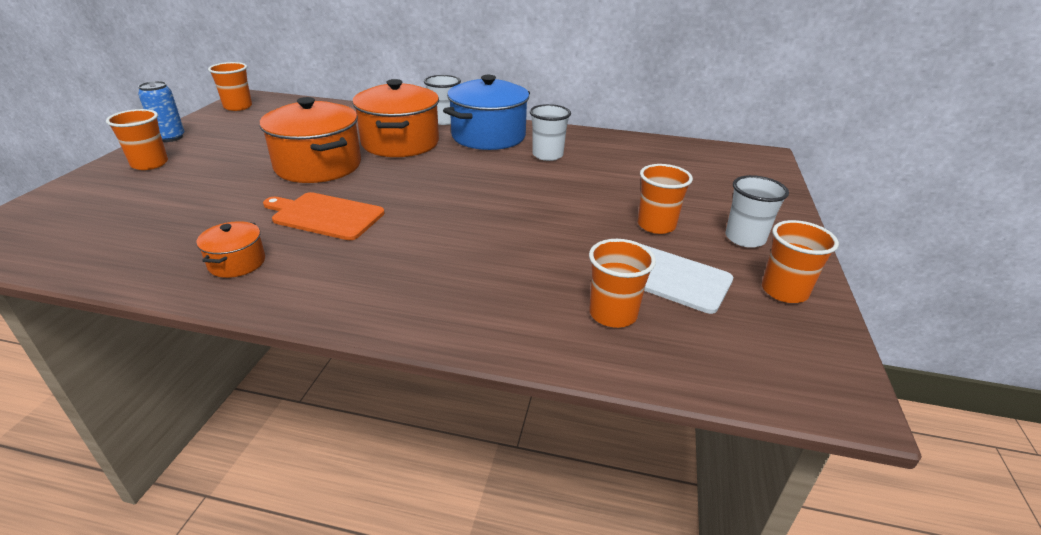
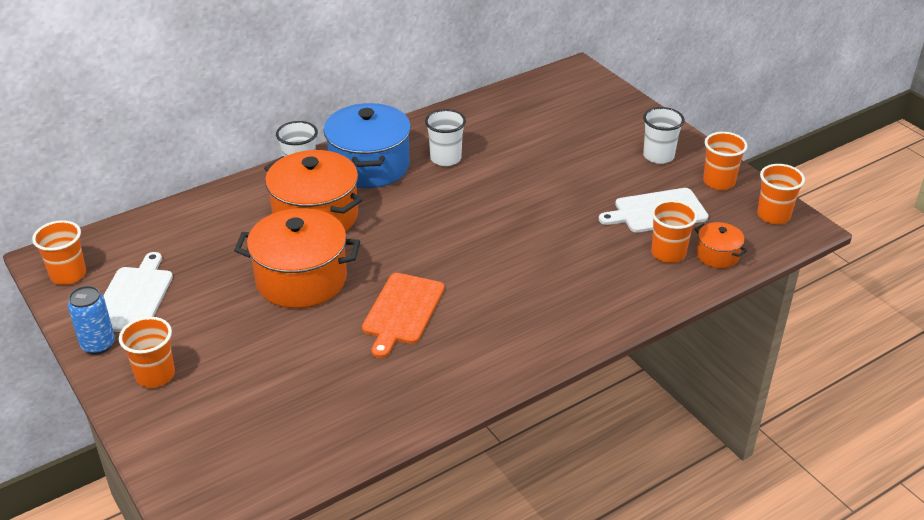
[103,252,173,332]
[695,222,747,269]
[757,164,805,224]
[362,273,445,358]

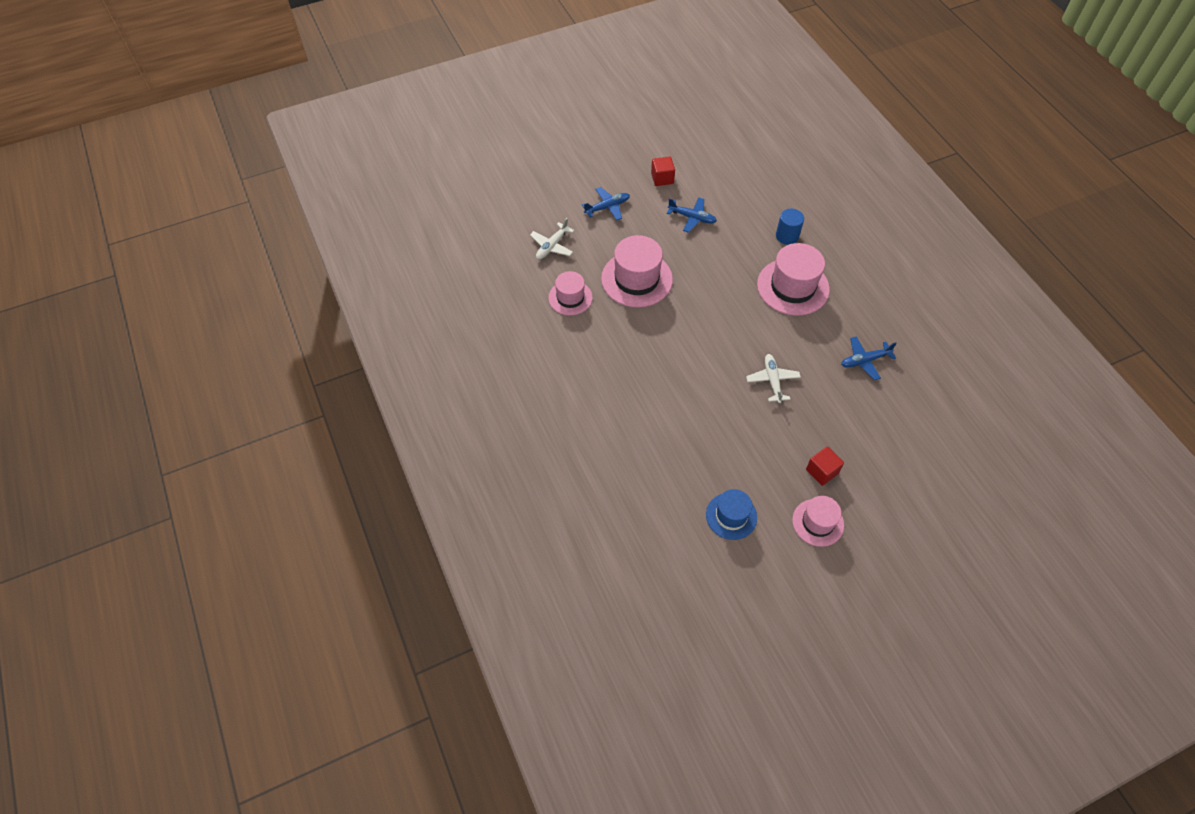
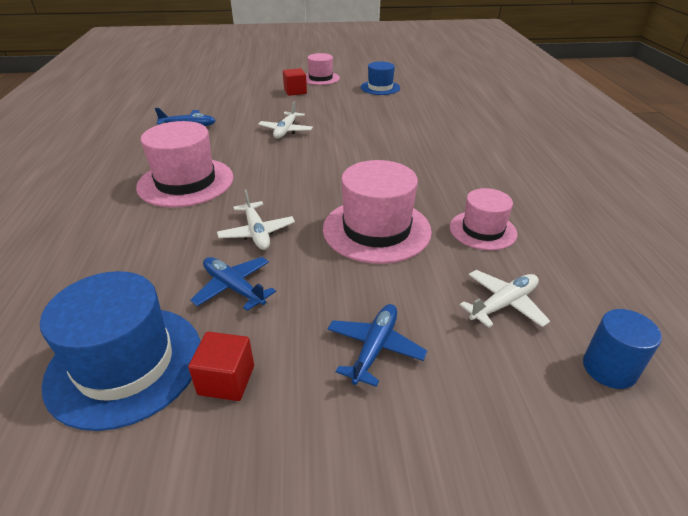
[40,271,200,431]
[217,189,295,250]
[583,309,662,389]
[327,304,427,387]

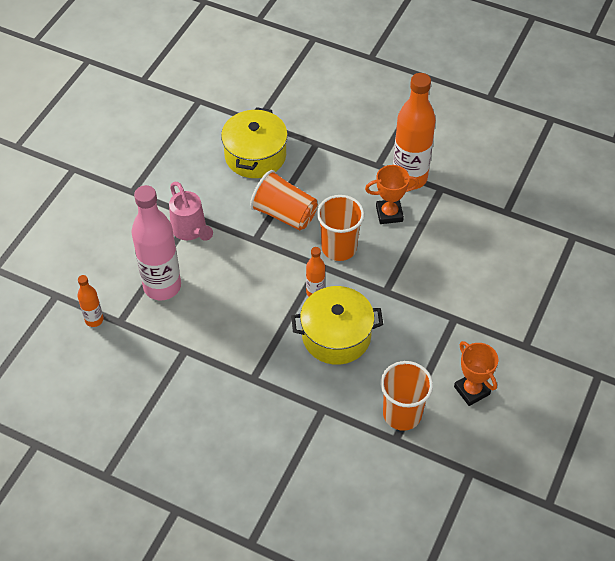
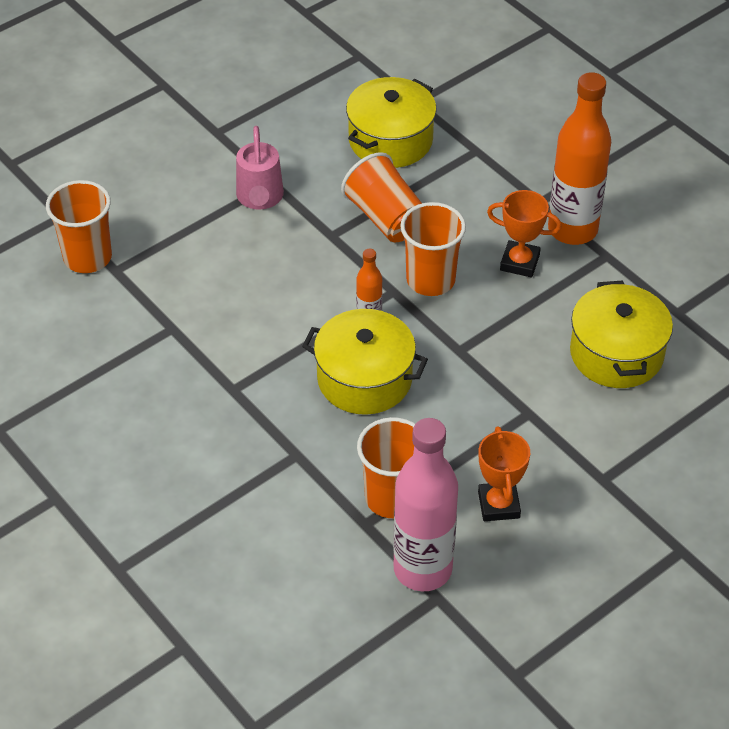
[570,281,673,388]
[393,418,458,591]
[46,180,112,273]

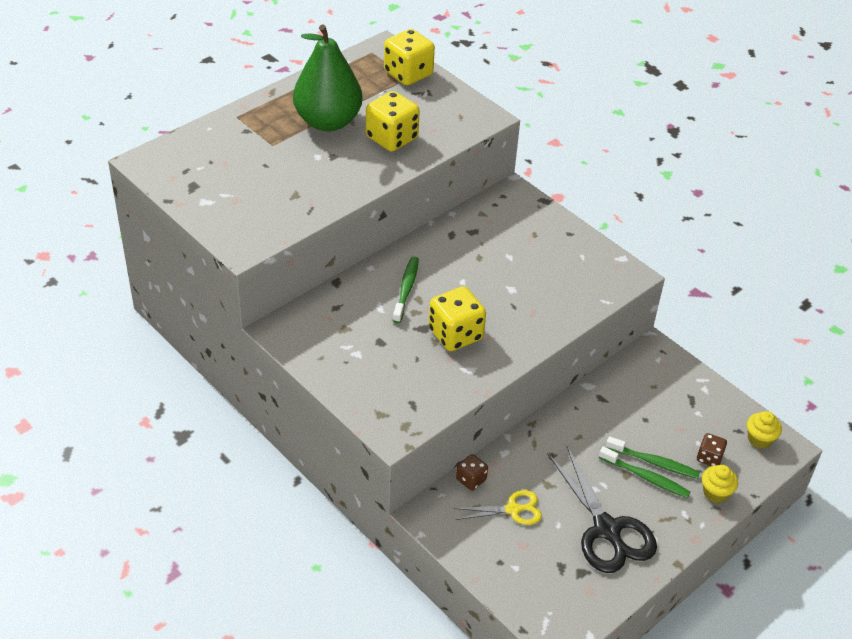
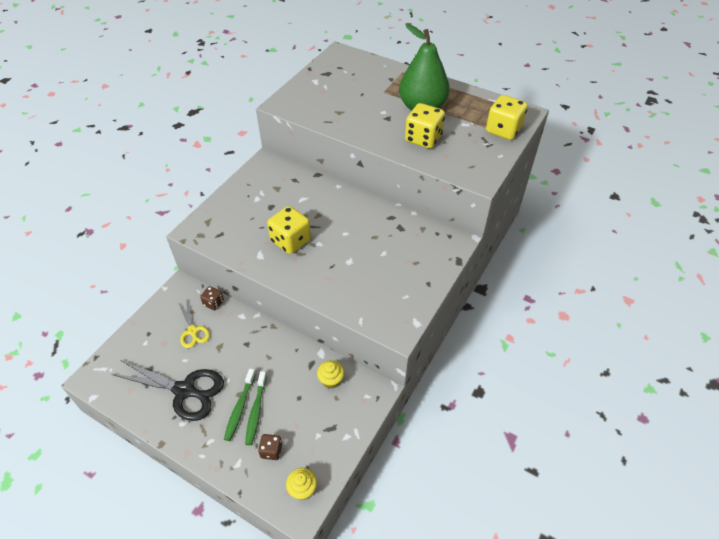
[393,256,419,323] (first image)
[317,360,344,389]
[111,360,224,421]

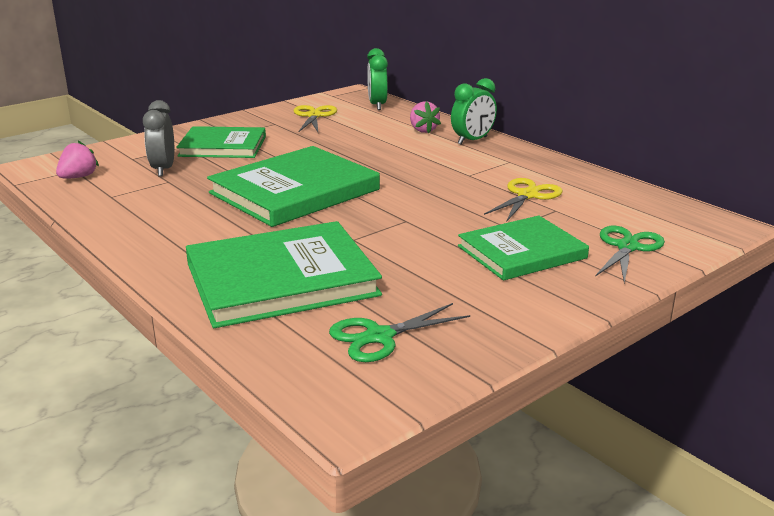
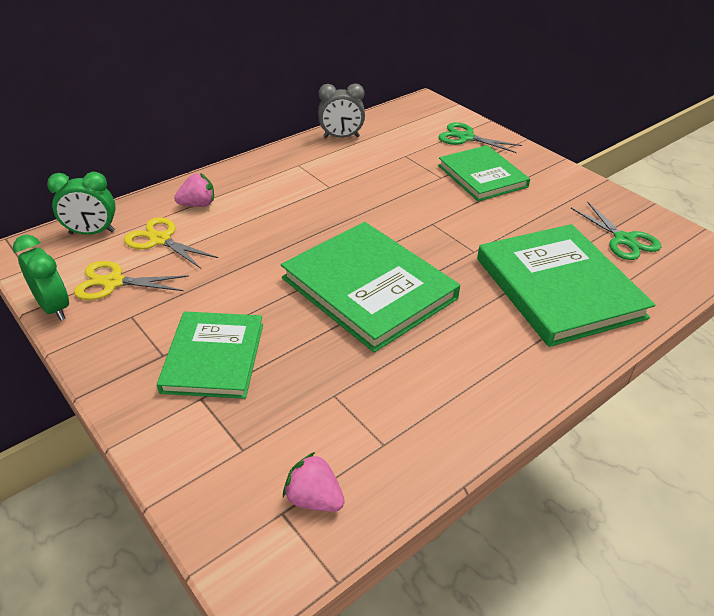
[318,83,365,138]
[13,235,69,321]
[124,217,218,269]

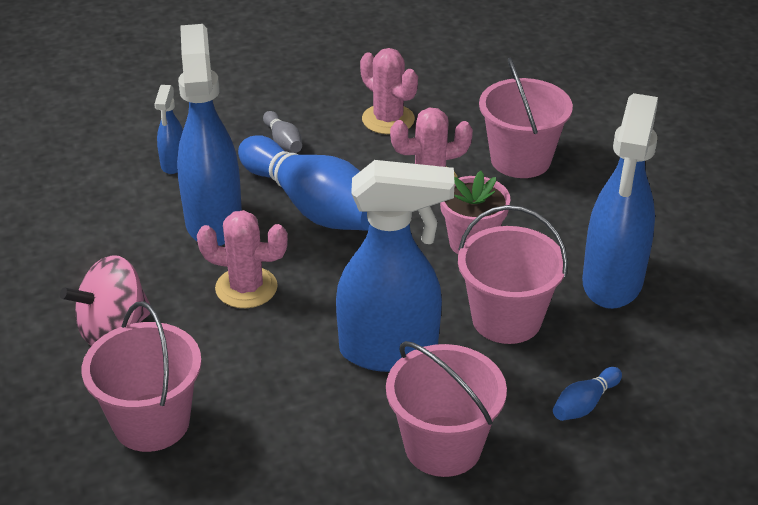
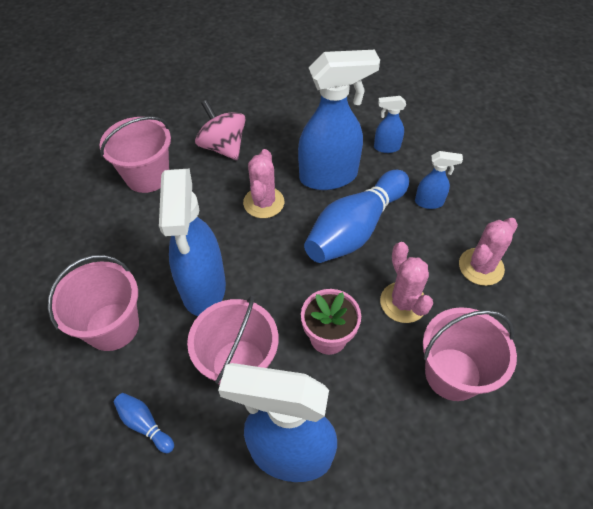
[415,151,463,209]

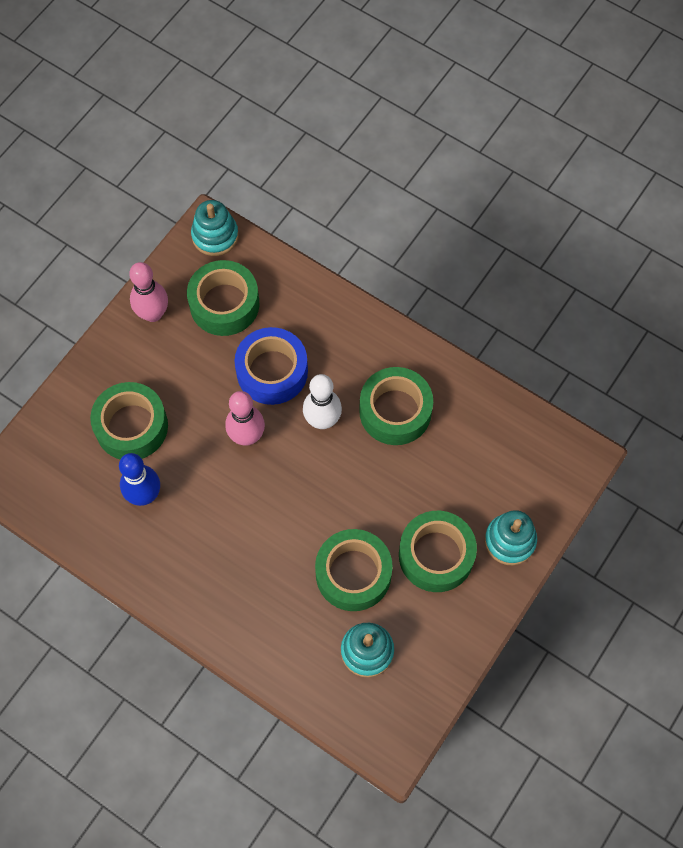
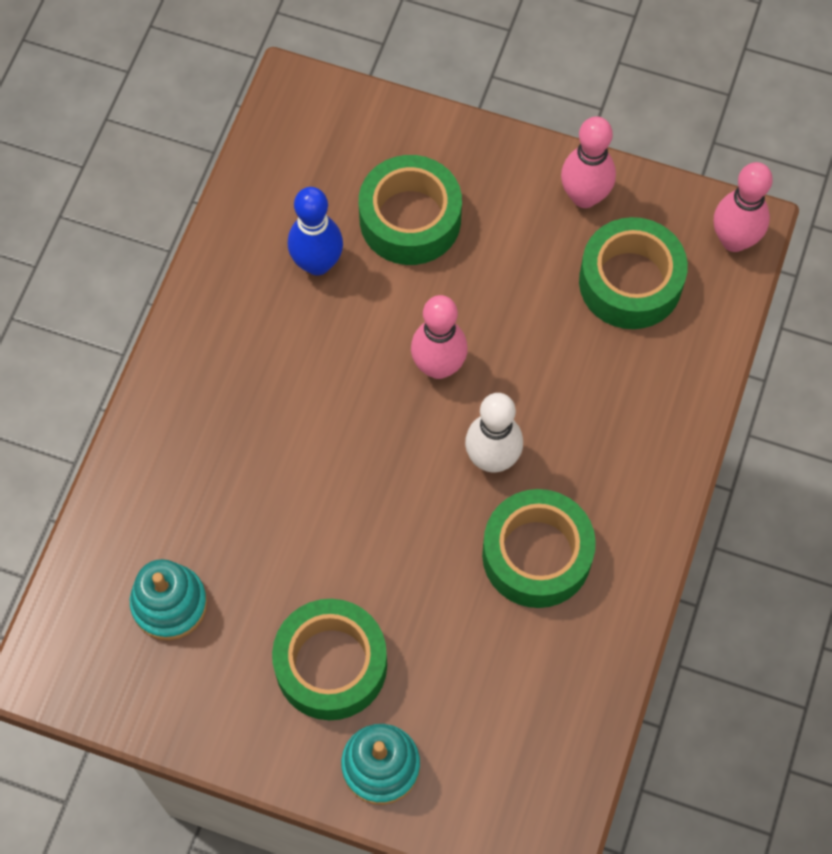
[235,327,308,405] (first image)
[315,529,393,611] (first image)
[714,162,773,252]

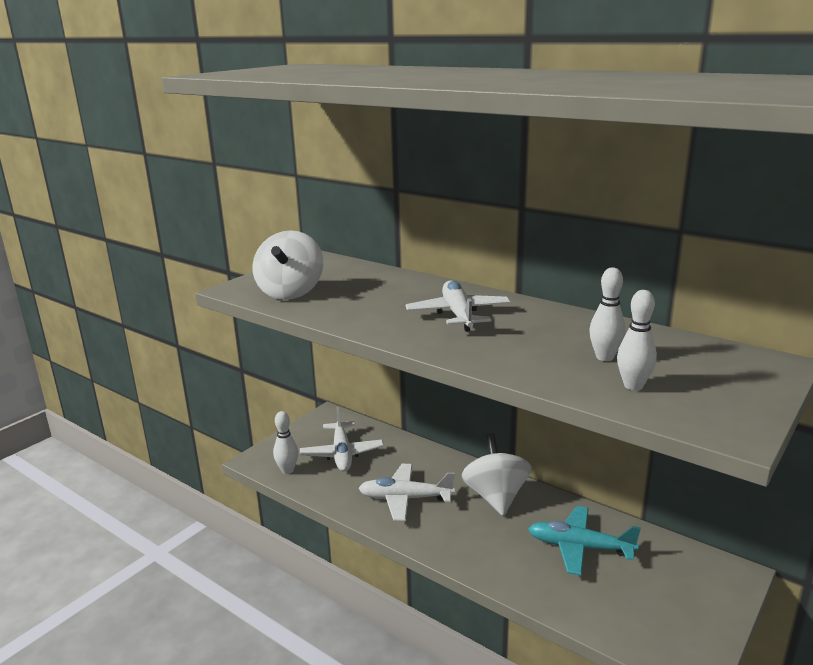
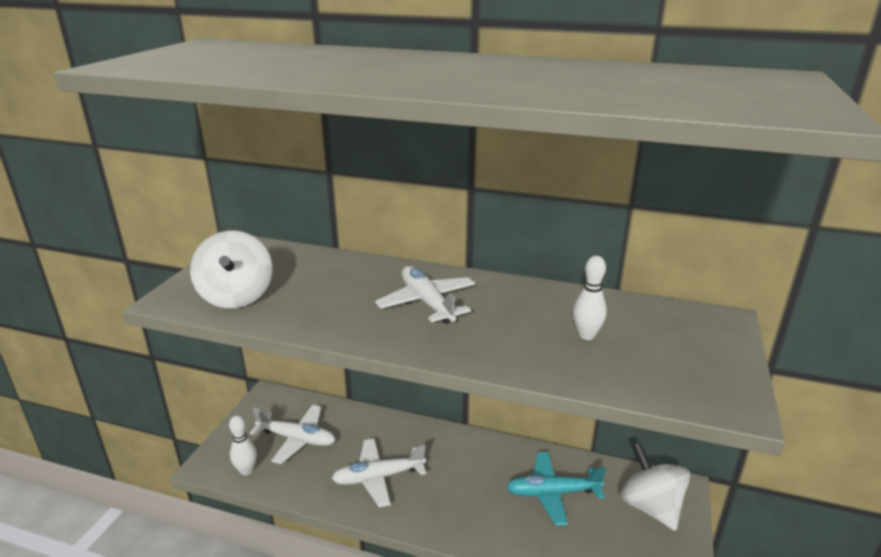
[617,290,657,390] (first image)
[620,443,690,531]
[250,405,335,464]

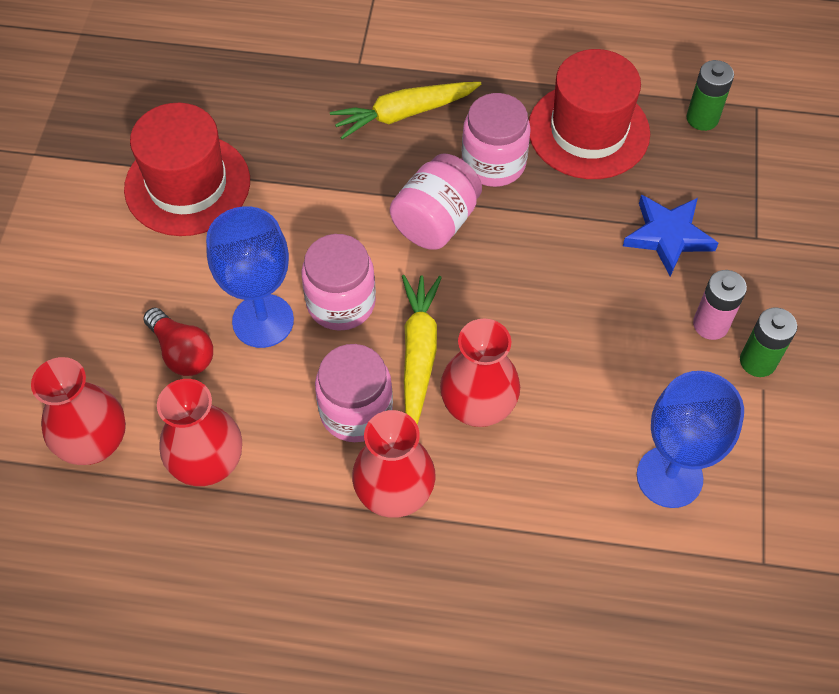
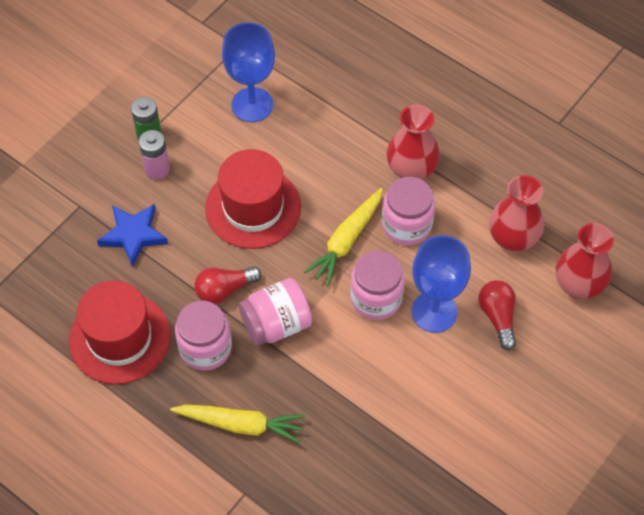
[440,319,520,427] (first image)
[686,60,734,131] (first image)
[194,267,261,304]
[205,149,301,249]

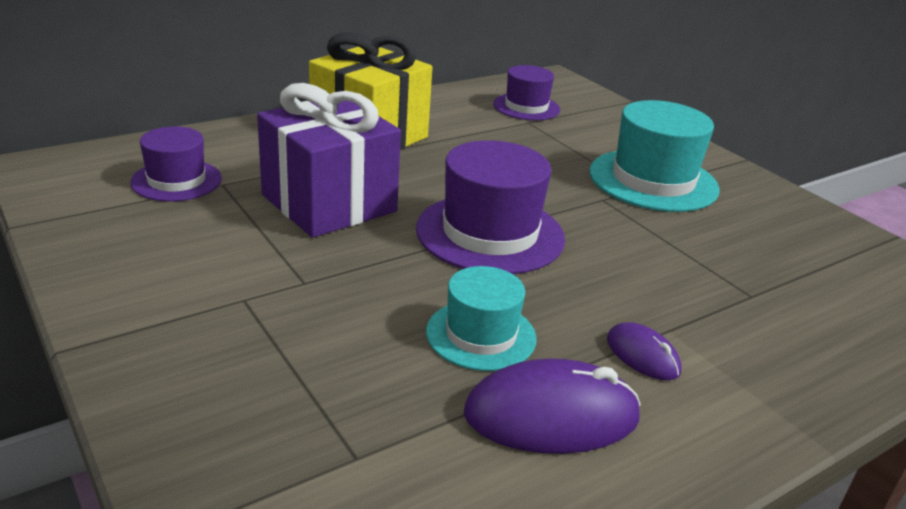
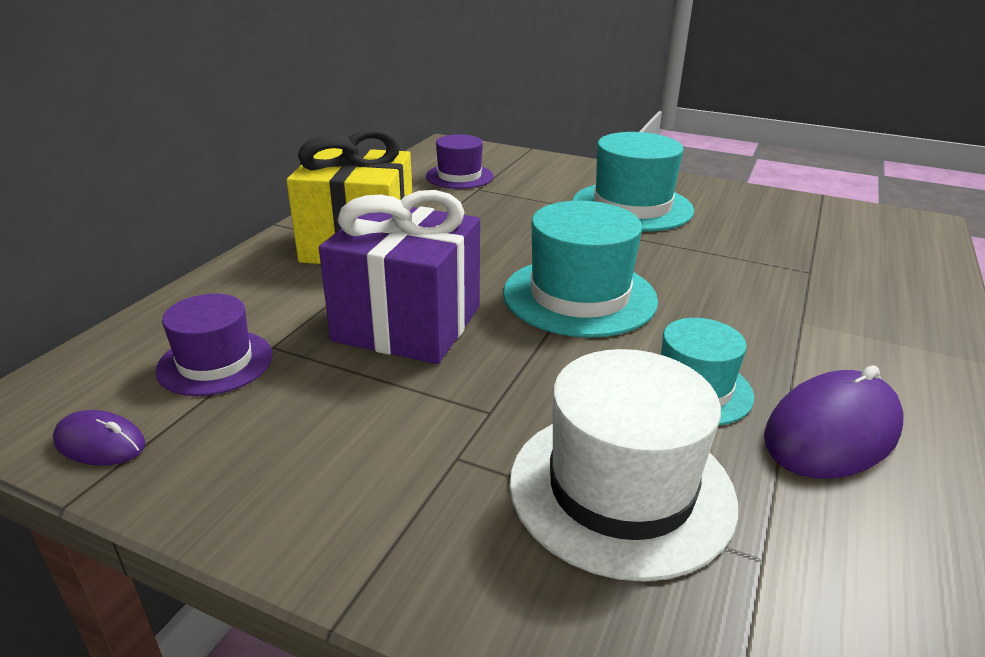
[509,349,738,582]
[53,410,145,466]
[503,201,658,338]

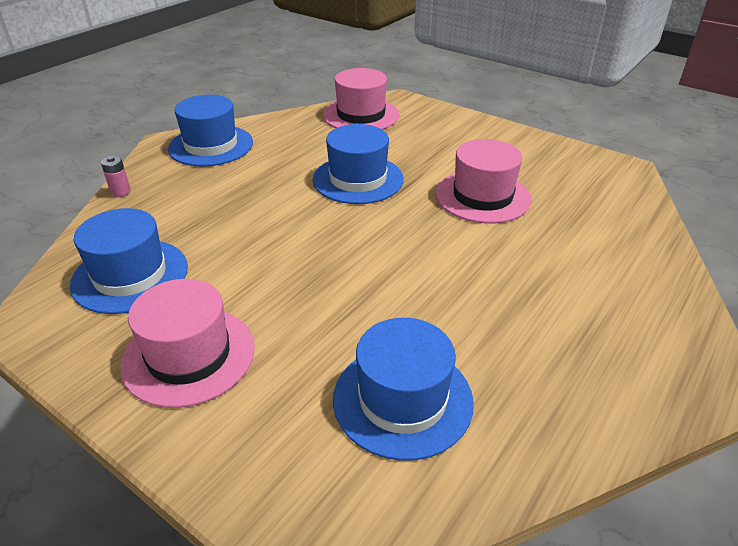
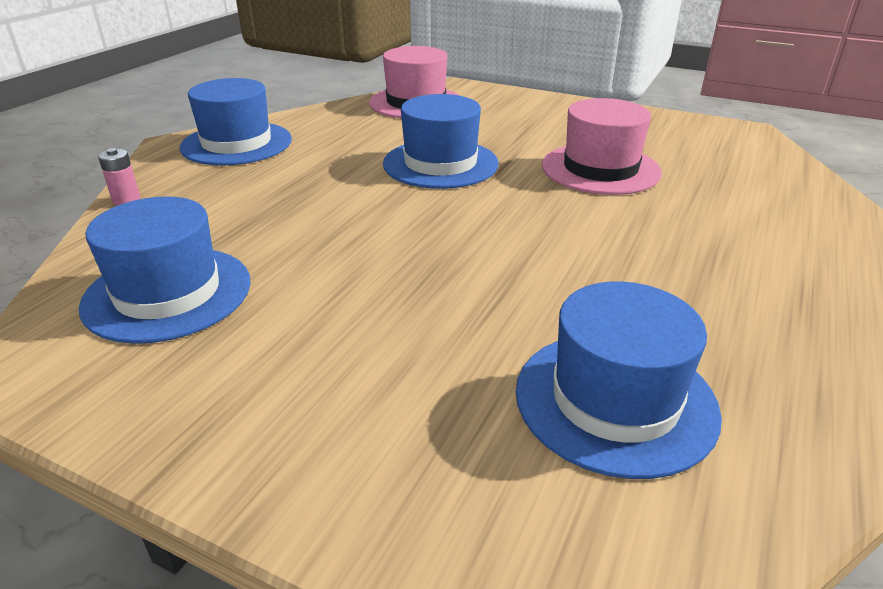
[120,279,255,408] (first image)

